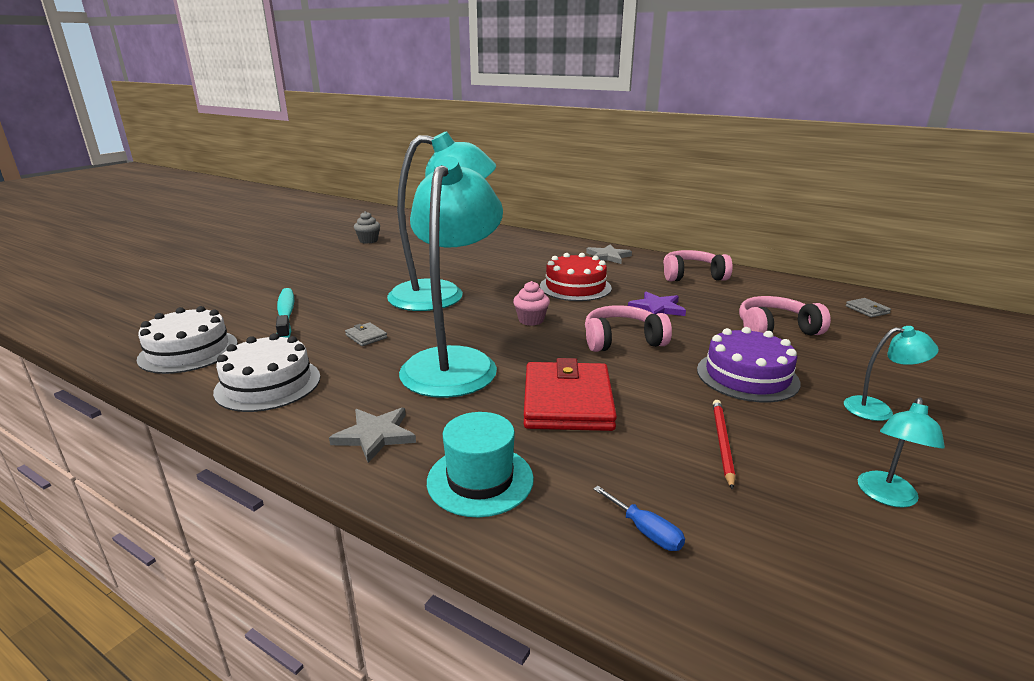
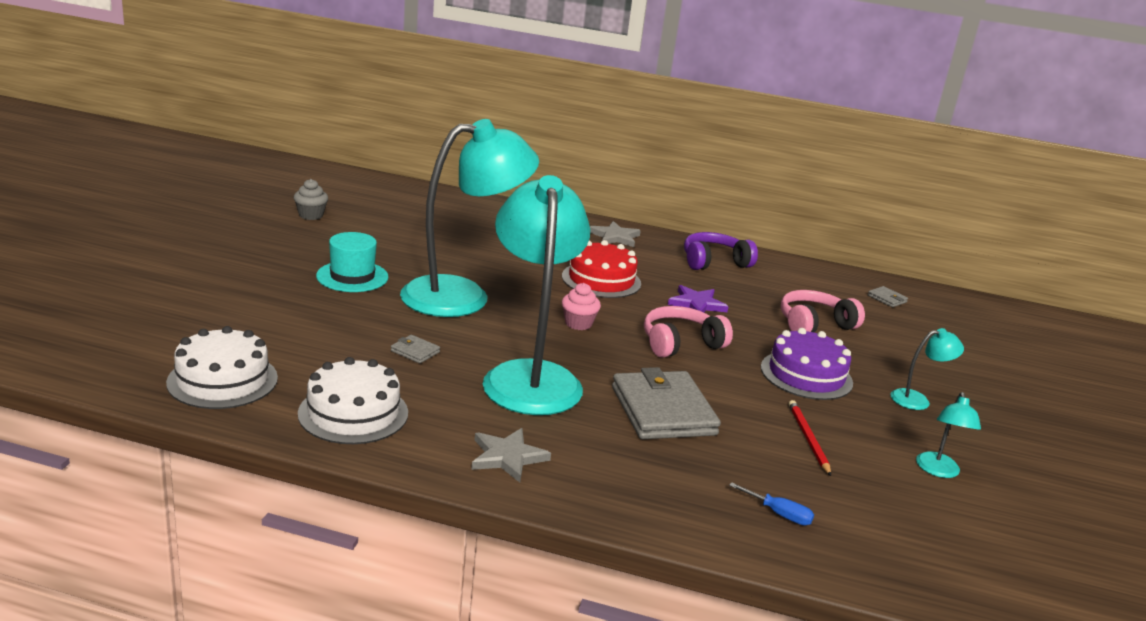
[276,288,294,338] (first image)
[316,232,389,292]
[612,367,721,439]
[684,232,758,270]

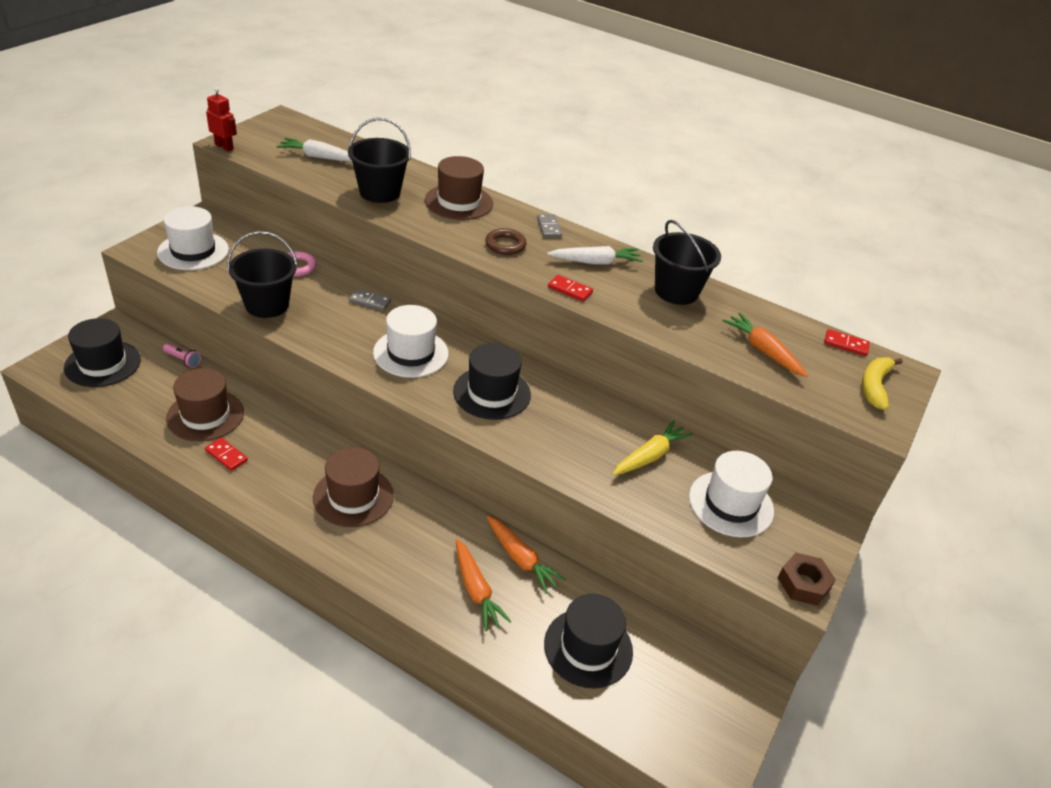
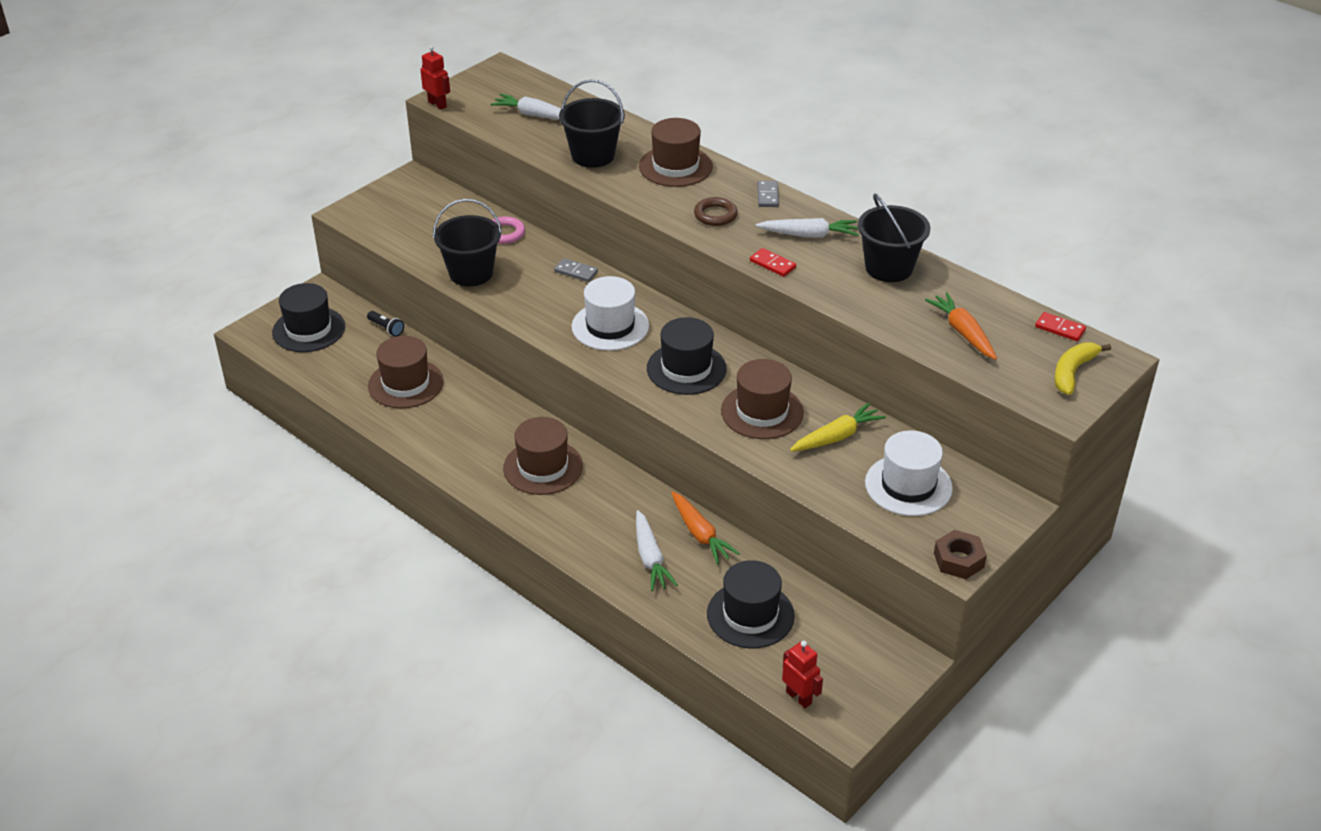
[157,206,229,270] (first image)
[205,438,248,471] (first image)
[721,359,804,439]
[782,641,823,708]
[367,311,404,337]
[636,510,678,591]

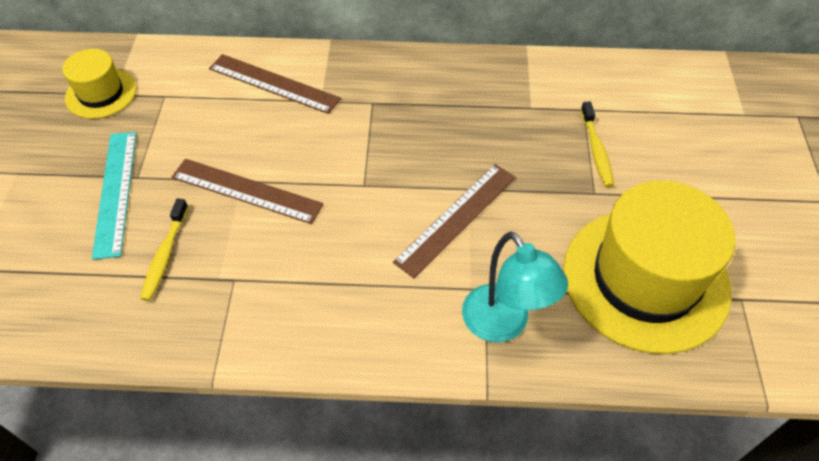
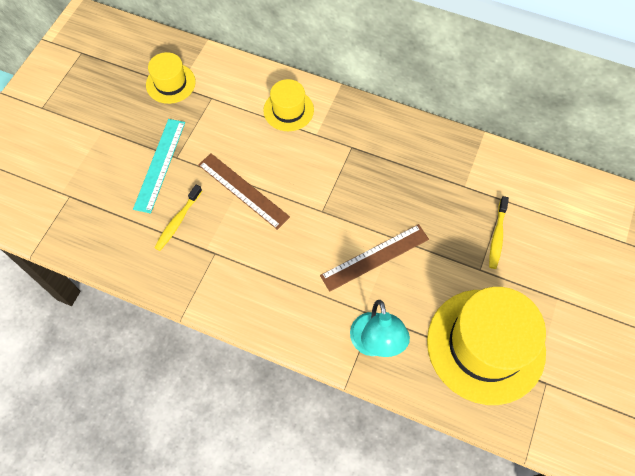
[263,79,314,131]

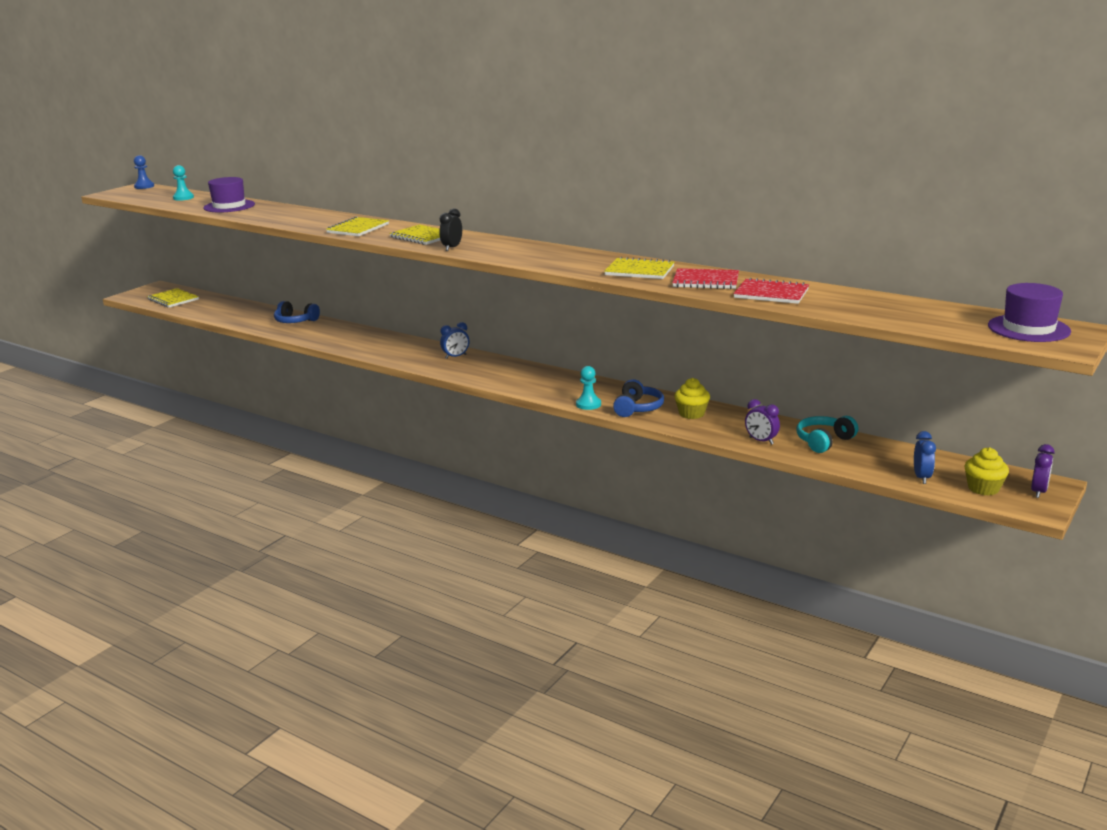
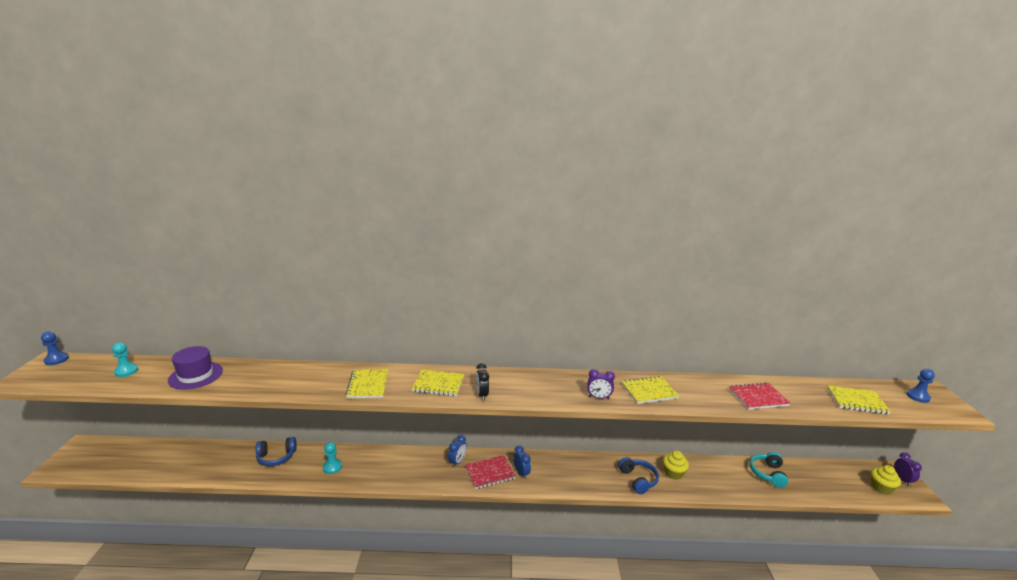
[827,385,891,414]
[323,442,342,474]
[465,455,516,489]
[587,369,615,399]
[513,445,531,479]
[906,369,935,403]

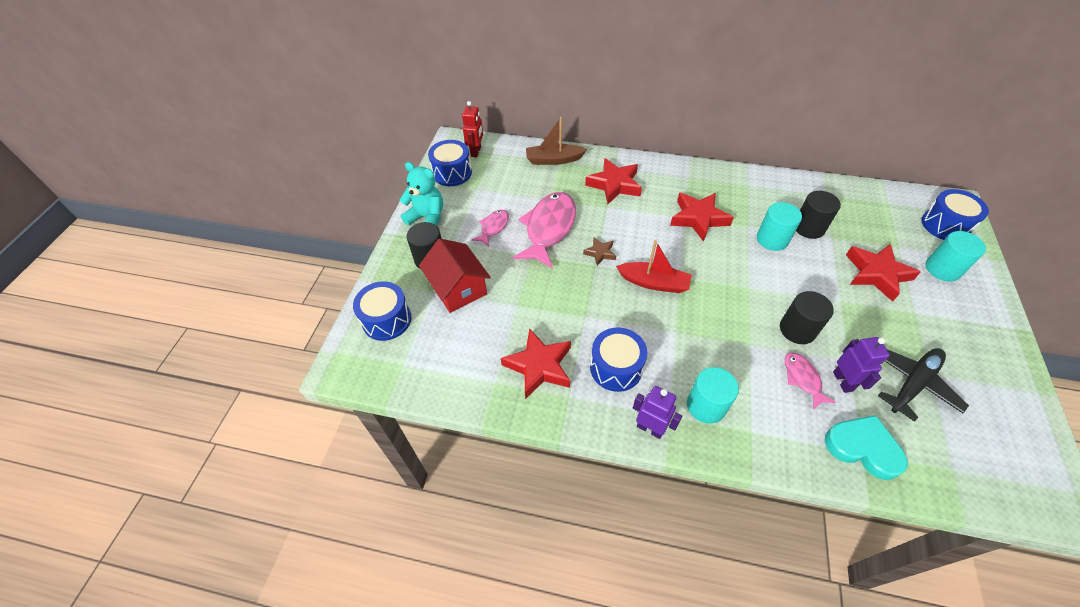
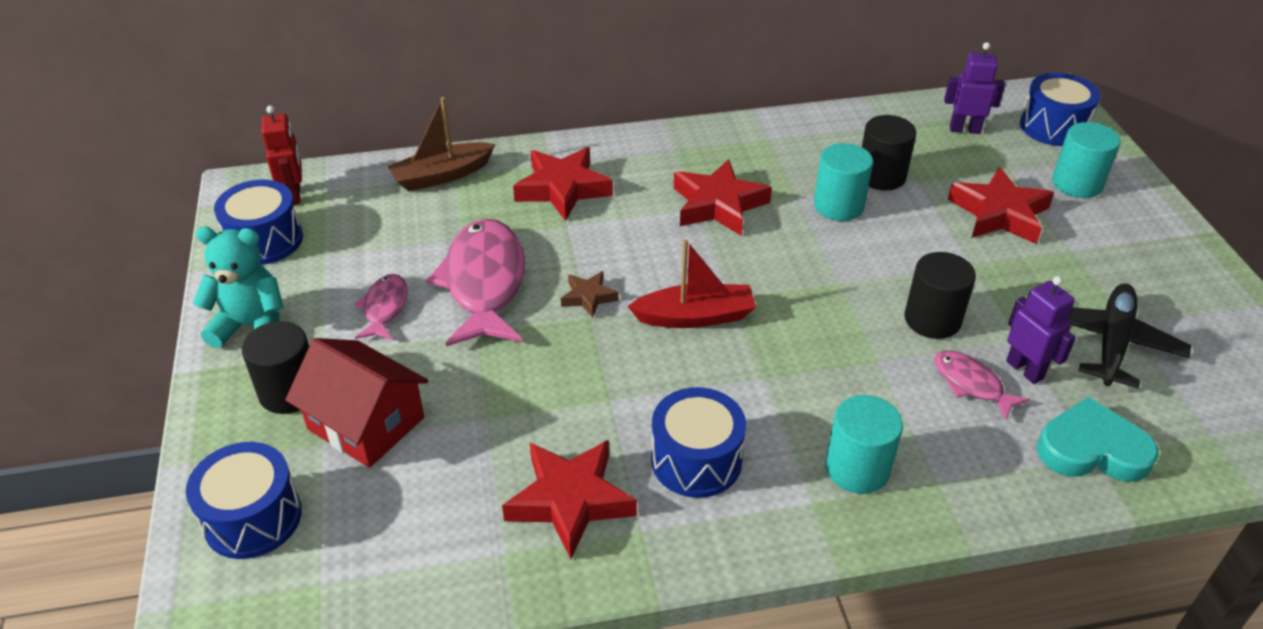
[944,42,1005,134]

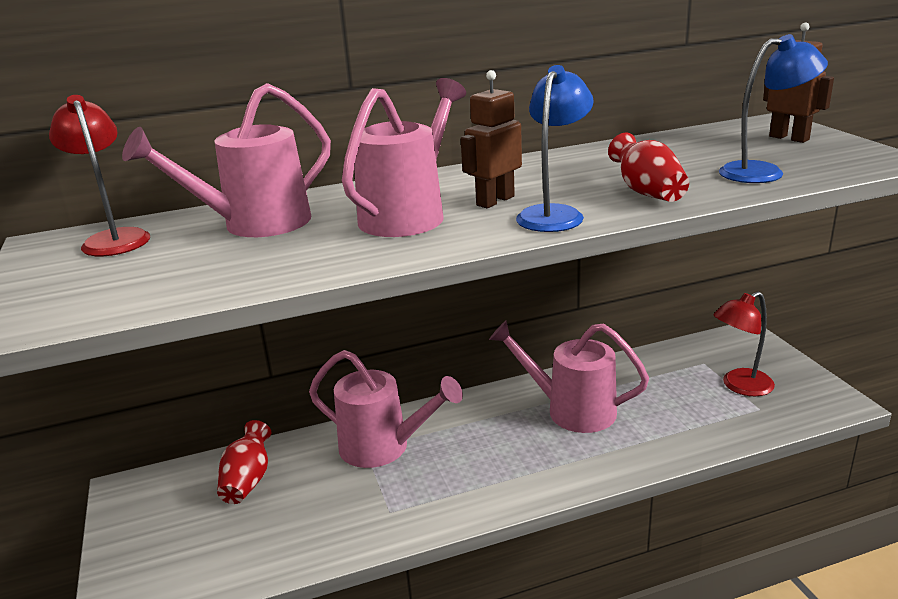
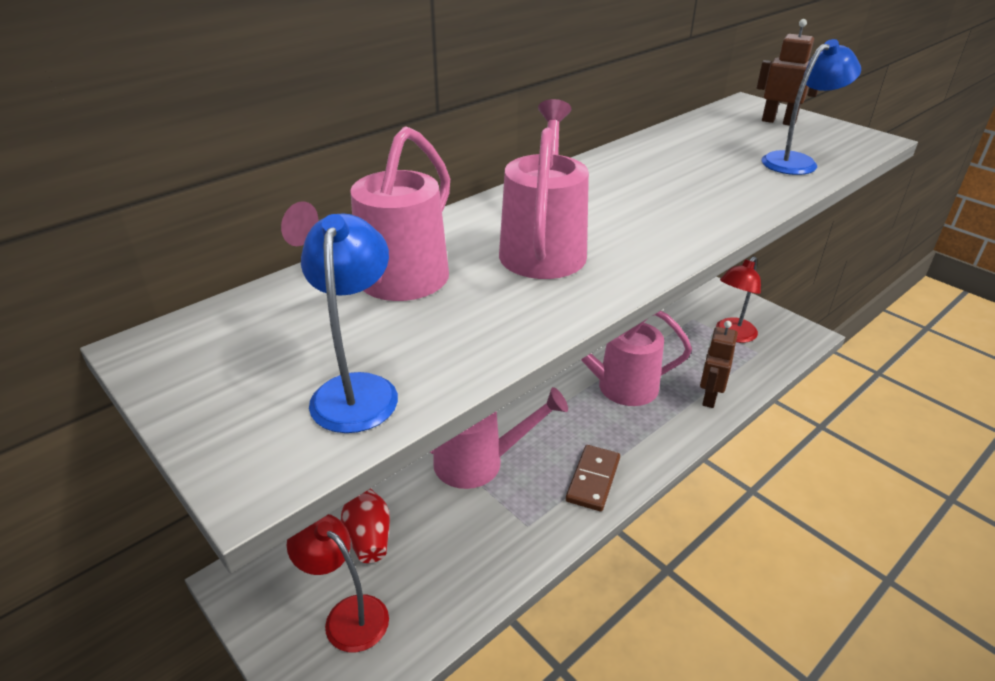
[608,132,689,202] (first image)
[566,445,620,512]
[287,514,389,652]
[700,321,738,408]
[301,213,398,433]

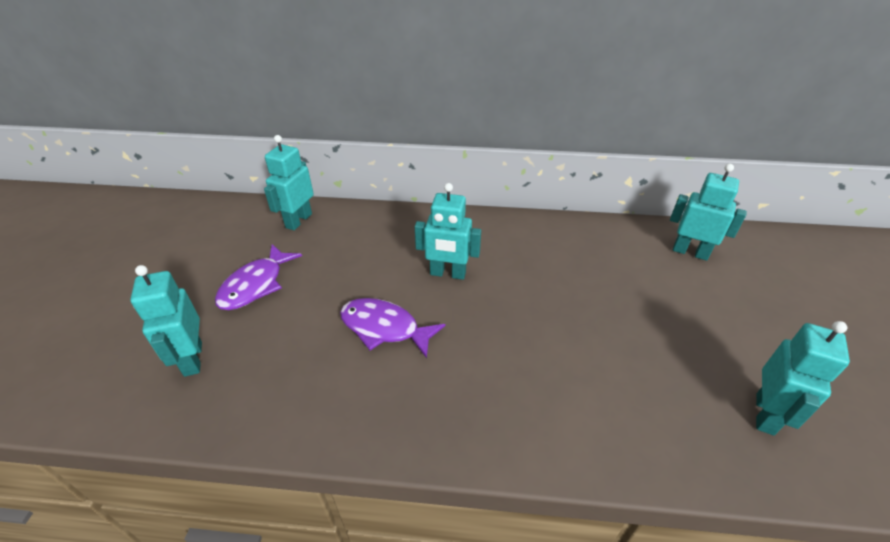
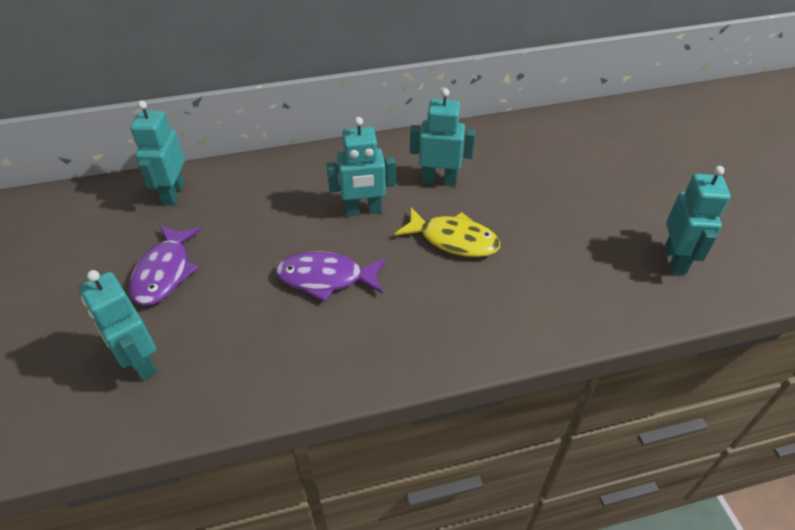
[395,208,500,257]
[410,88,476,186]

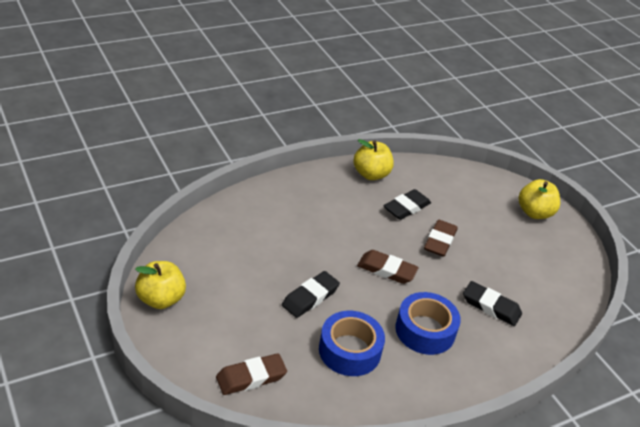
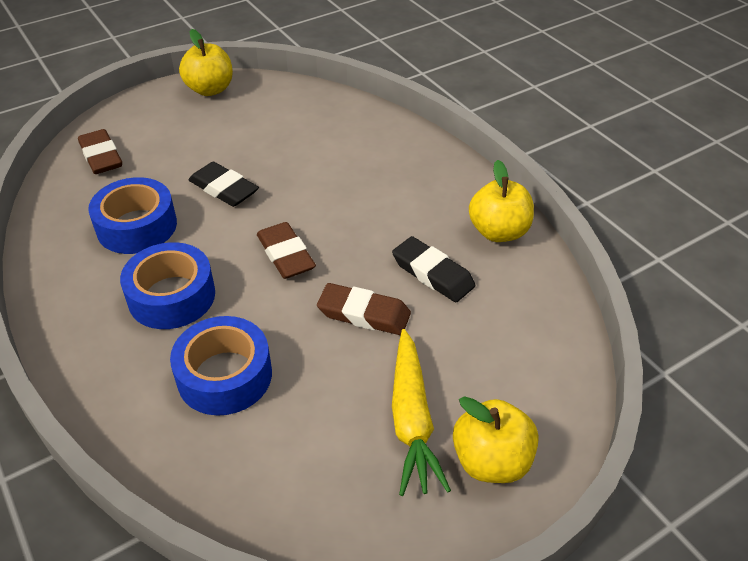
[392,329,451,496]
[170,316,272,416]
[257,222,316,279]

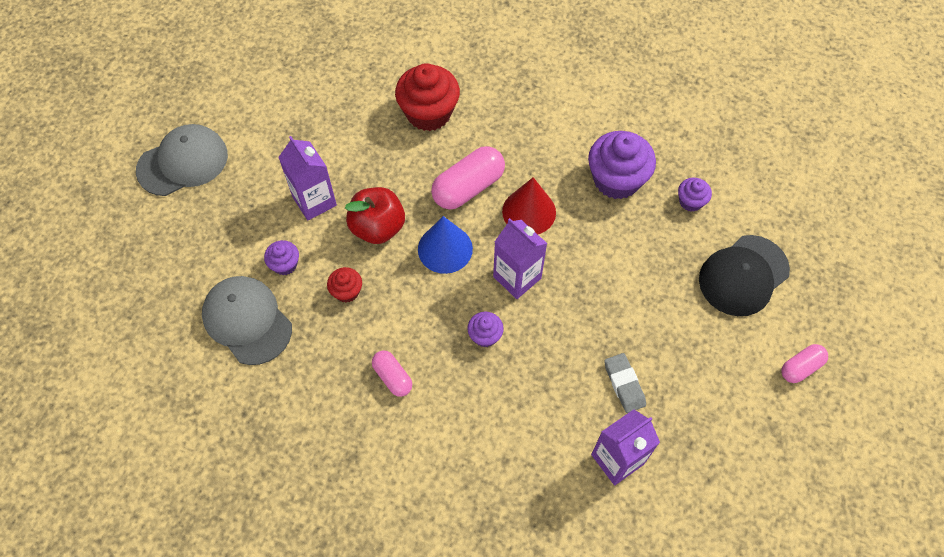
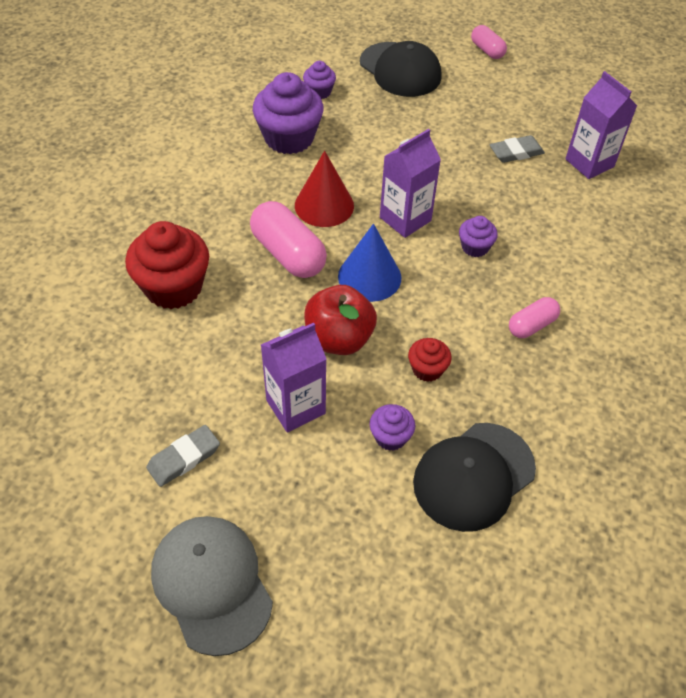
[146,425,220,487]
[413,423,536,532]

